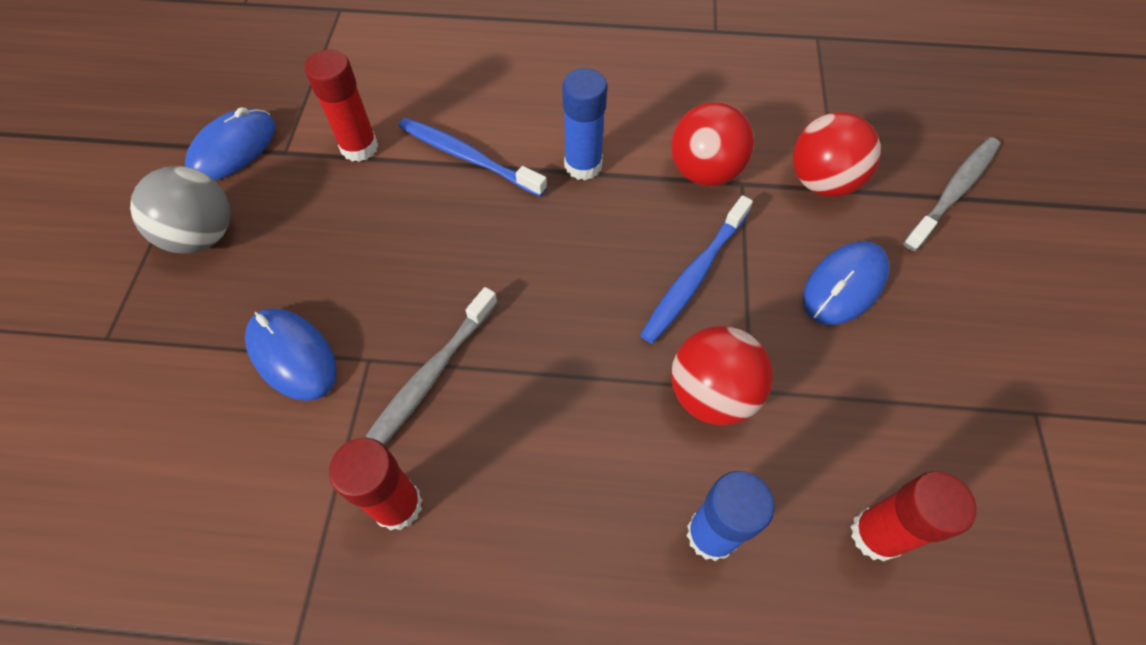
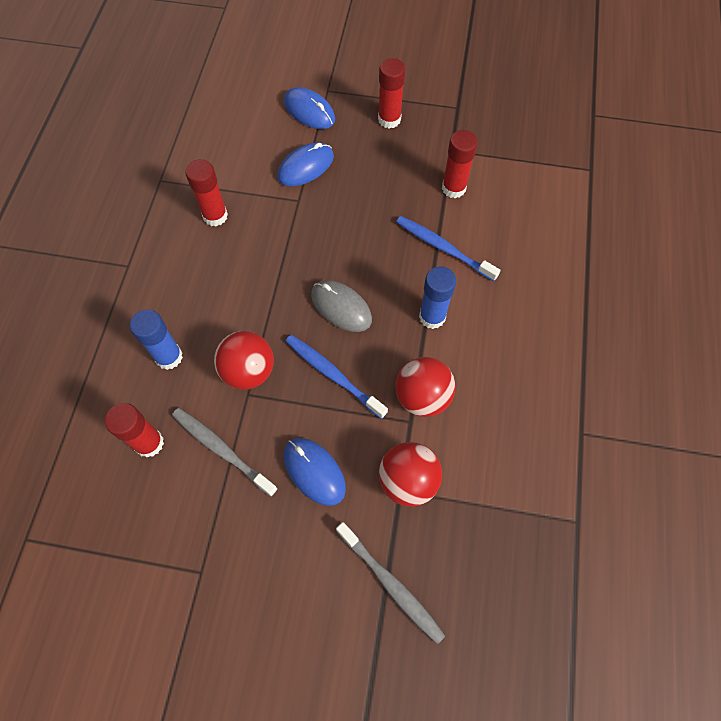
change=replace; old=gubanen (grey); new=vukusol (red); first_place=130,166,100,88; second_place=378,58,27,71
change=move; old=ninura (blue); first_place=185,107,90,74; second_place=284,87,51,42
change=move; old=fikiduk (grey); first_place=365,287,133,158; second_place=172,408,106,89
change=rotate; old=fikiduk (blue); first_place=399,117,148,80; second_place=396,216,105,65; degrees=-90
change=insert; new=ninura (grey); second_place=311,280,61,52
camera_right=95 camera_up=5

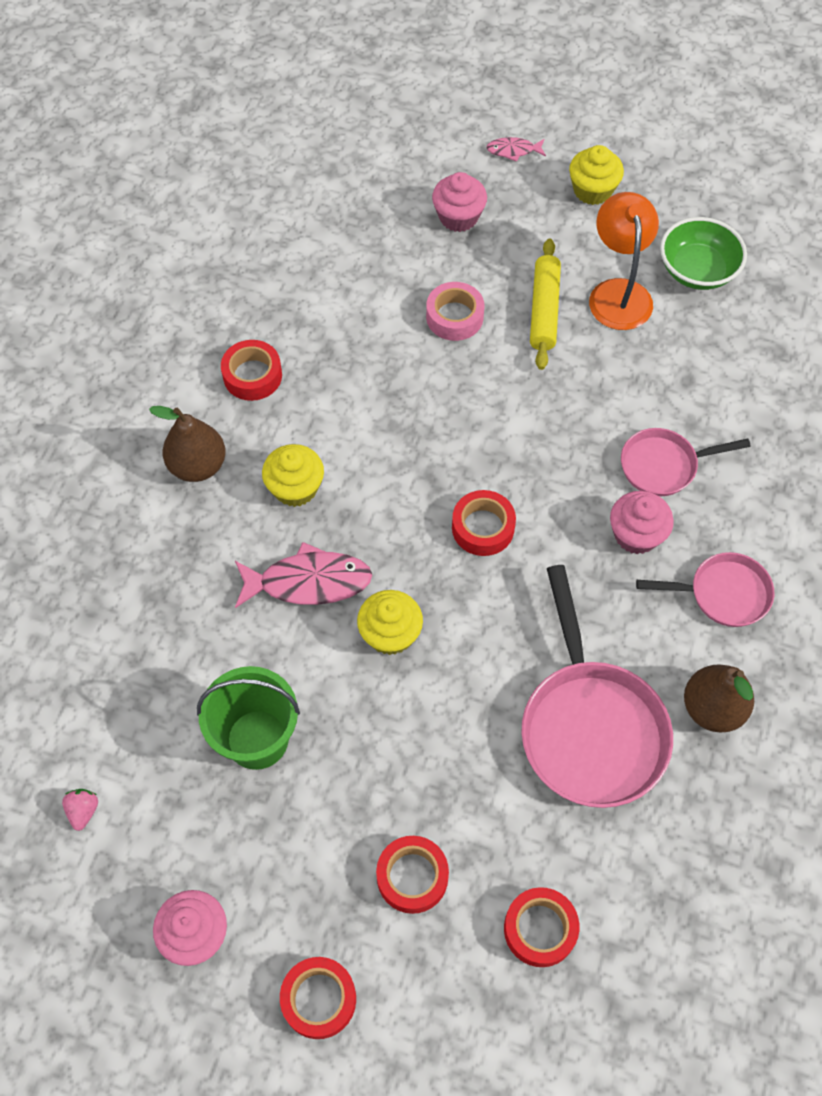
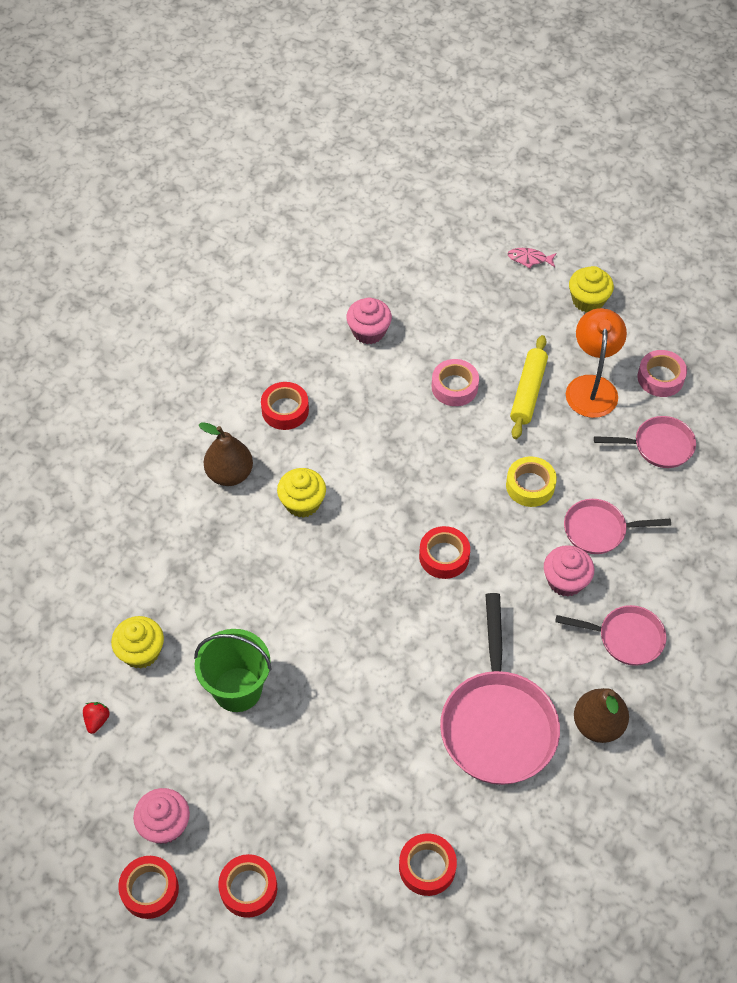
change=recolor; old=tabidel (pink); new=tabidel (red); first_place=62,789,36,42; second_place=83,702,27,32
change=delete; old=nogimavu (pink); first_place=235,542,137,66
change=move; old=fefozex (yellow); first_place=357,590,66,65; second_place=111,616,53,53
change=move; old=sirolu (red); first_place=376,836,73,78; second_place=118,856,61,63
change=move; old=fefozex (pink); first_place=432,172,55,60; second_place=346,298,46,46
change=replace; old=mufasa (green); new=sirolu (pink); first_place=660,217,87,73; second_place=637,350,50,47
change=insert; new=sirolu (yellow); second_place=506,456,51,51
change=insert; new=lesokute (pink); second_place=594,416,102,52
camera_right=10 camera_up=-5

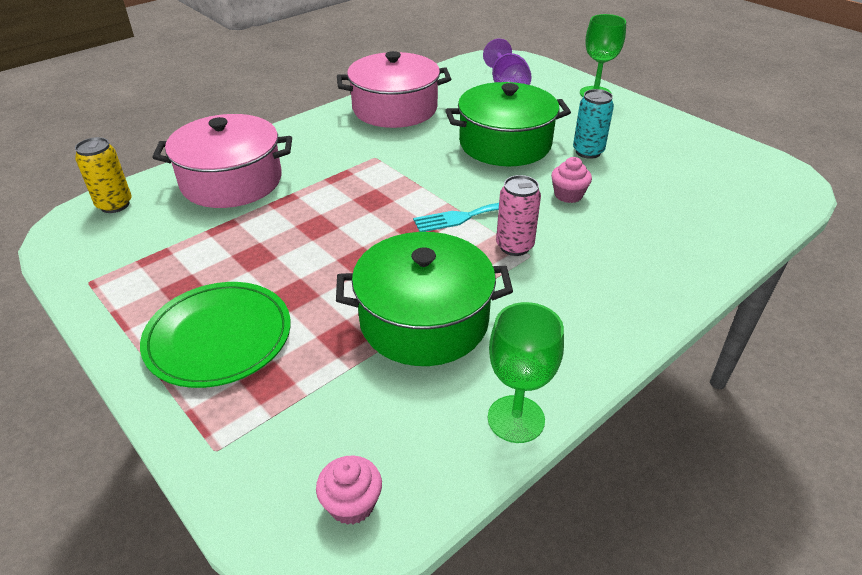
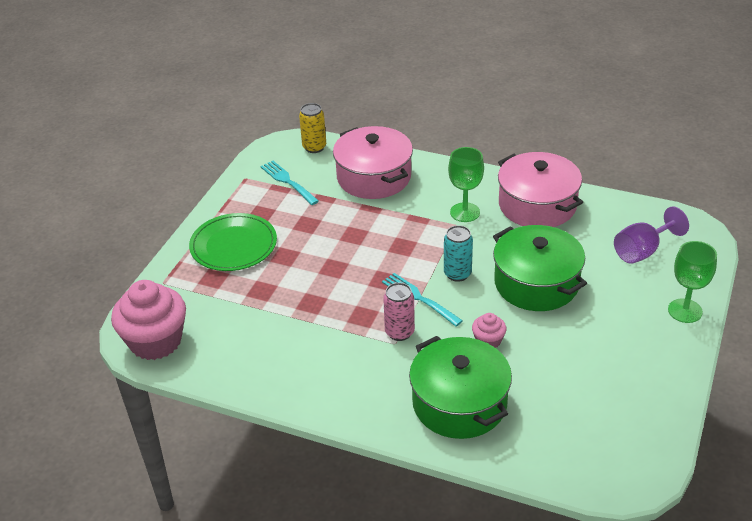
change=resize; old=fefozex (pink); first_place=316,456,66,69; second_place=111,280,75,80; factor=2.16
change=move; old=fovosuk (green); first_place=336,232,177,134; second_place=409,336,103,103
change=move; old=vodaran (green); first_place=488,302,76,141; second_place=448,147,36,75
change=move; old=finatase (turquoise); first_place=573,89,41,70; second_place=444,225,29,57
change=insert; new=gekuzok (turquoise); second_place=260,161,59,44
camera_right=65 camera_up=0

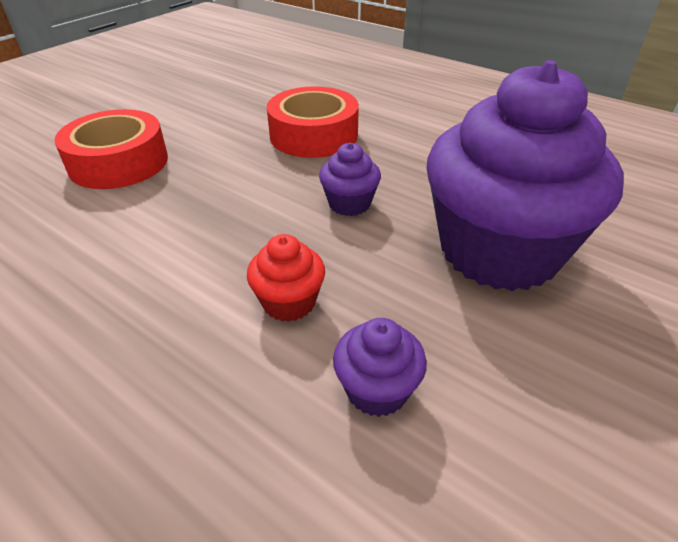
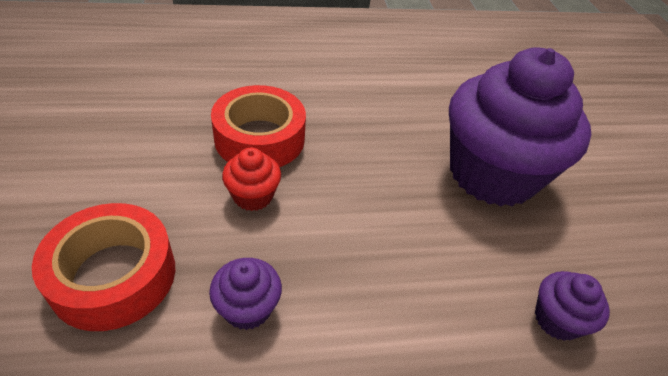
change=move; old=fefozex (red); first_place=247,234,78,88; second_place=222,148,59,63
change=move; old=fefozex (purple); first_place=319,143,62,73; second_place=209,258,73,72
camera_right=-50 camera_up=5

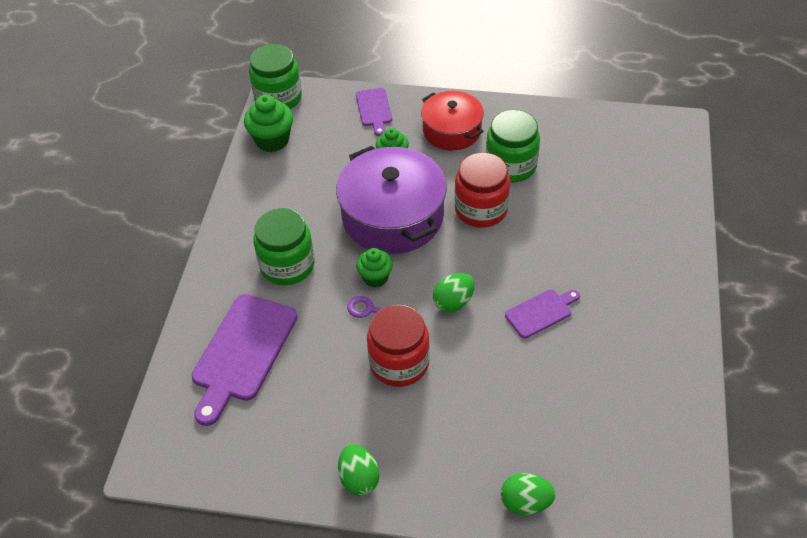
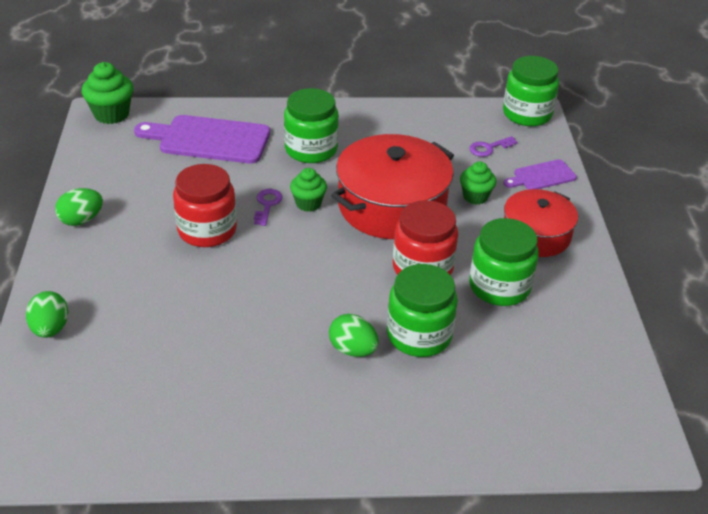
change=move; old=fefozex (green); first_place=244,95,49,57; second_place=82,62,51,62
change=recolor; old=fovosuk (purple); new=fovosuk (red); first_place=336,146,111,108; second_place=331,134,123,105
change=move; old=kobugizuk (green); first_place=433,273,42,40; second_place=329,314,50,43
change=delete; old=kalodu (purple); first_place=505,289,75,49
change=insert; new=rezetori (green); second_place=387,264,71,93
change=insert; new=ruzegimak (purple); second_place=469,136,48,21
camera_right=75 camera_up=-10

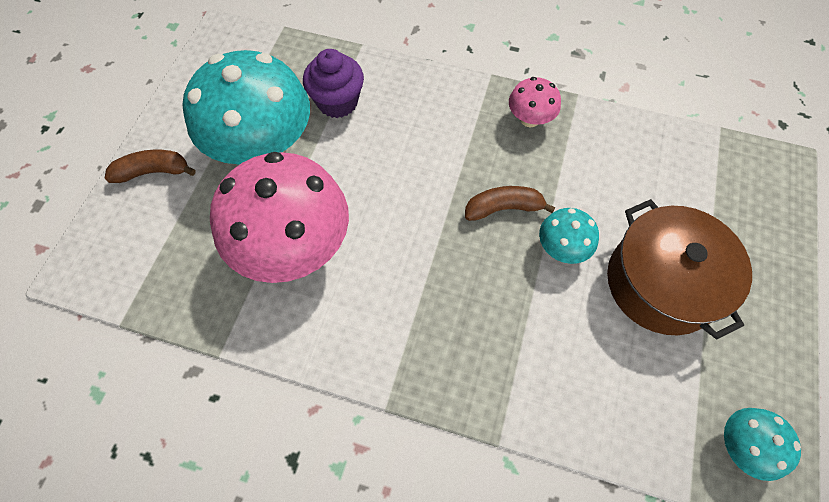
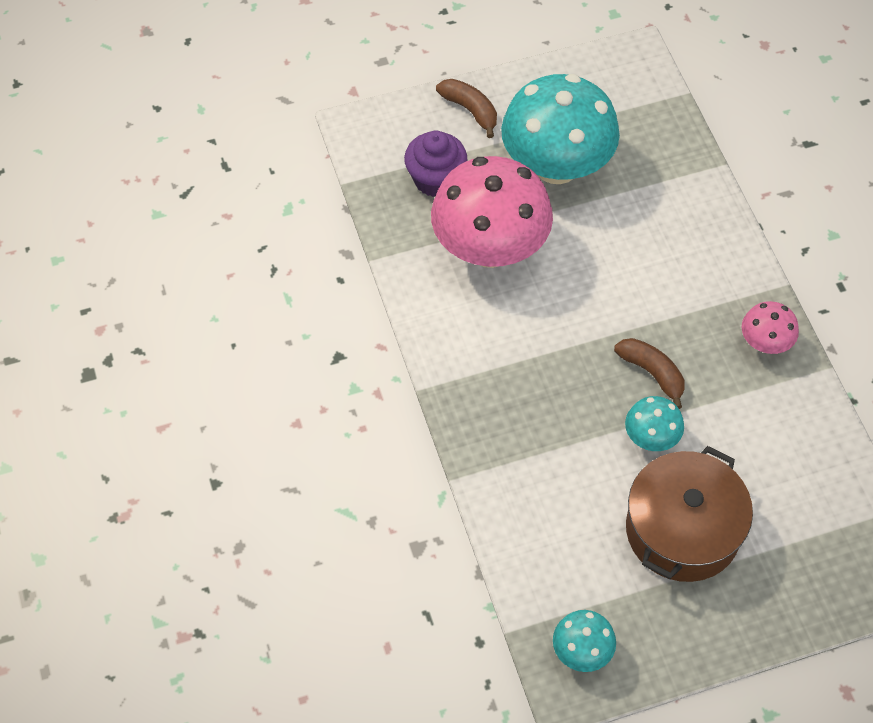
change=move; old=fefozex (purple); first_place=303,49,61,69; second_place=404,131,63,66
camera_right=55 camera_up=-5

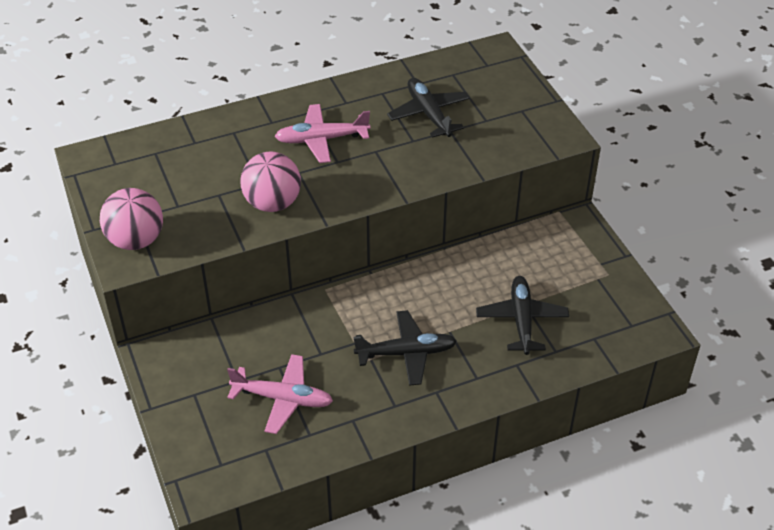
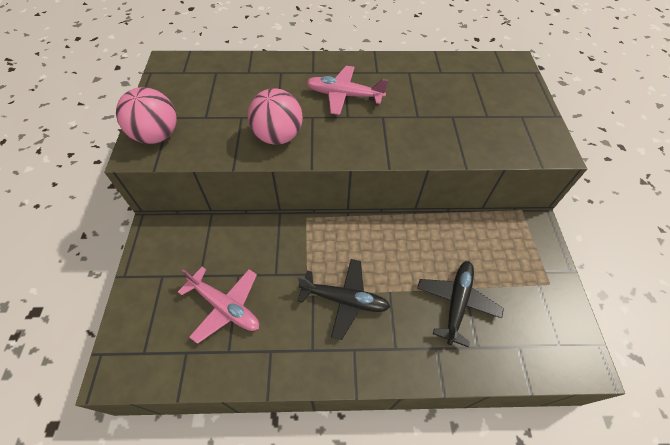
change=delete; old=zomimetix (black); first_place=387,78,82,60
camera_right=20 camera_up=10

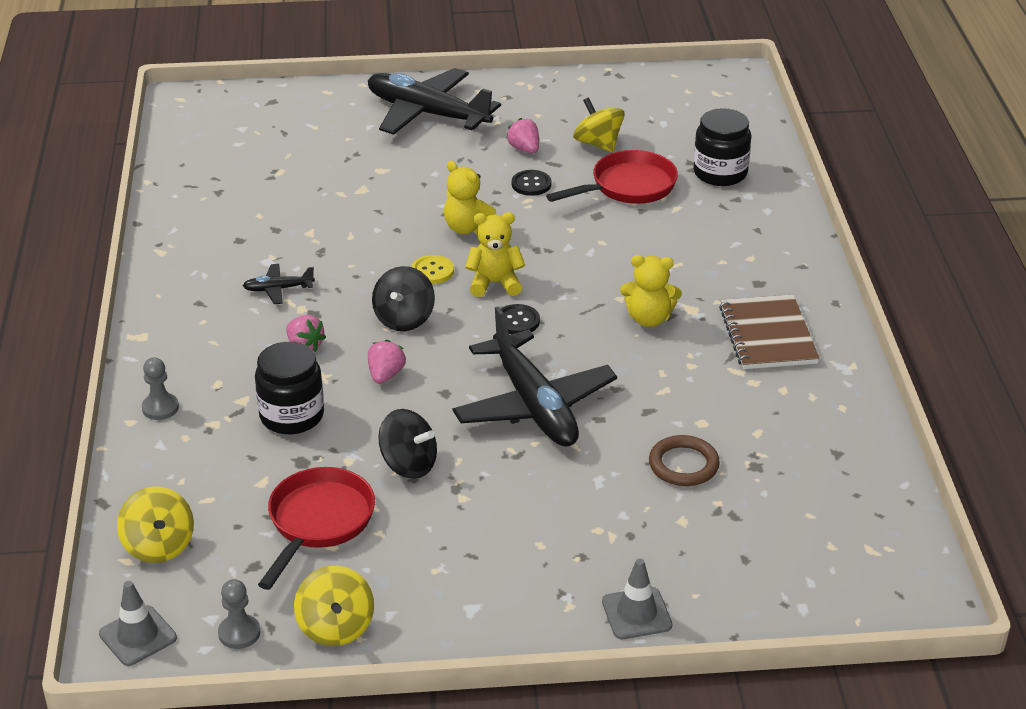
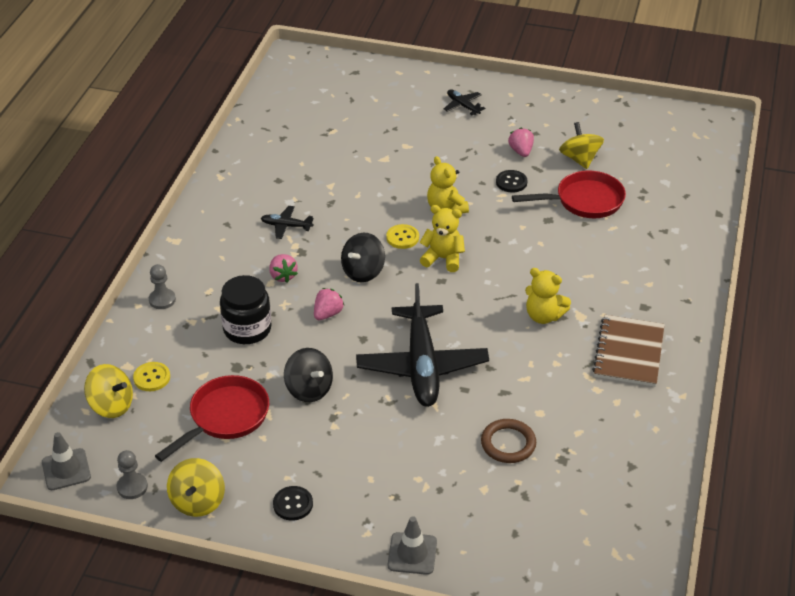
change=rotate; old=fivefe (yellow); first_place=117,486,77,77; second_place=84,364,49,54; degrees=-60
change=resize; old=zomimetix (black); first_place=368,68,133,67; second_place=444,89,42,26; factor=0.43
change=move; old=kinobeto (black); first_place=501,304,39,30; second_place=273,486,40,35
change=delete; old=rezetori (black); first_place=694,108,57,78
change=insert; new=kinobeto (yellow); second_place=133,362,37,29
camera_right=20 camera_up=5

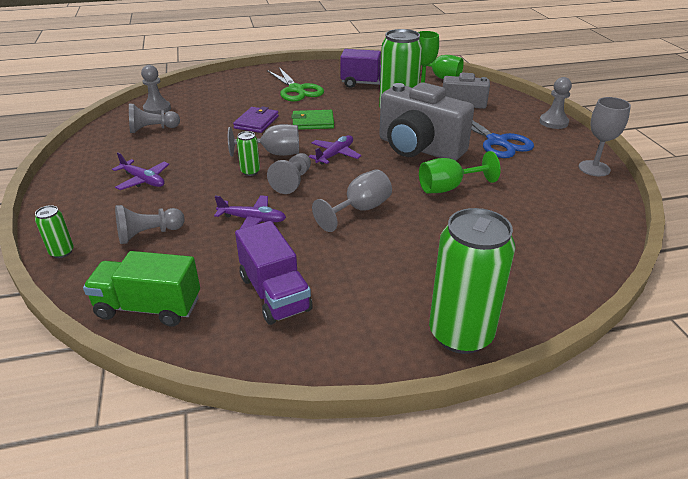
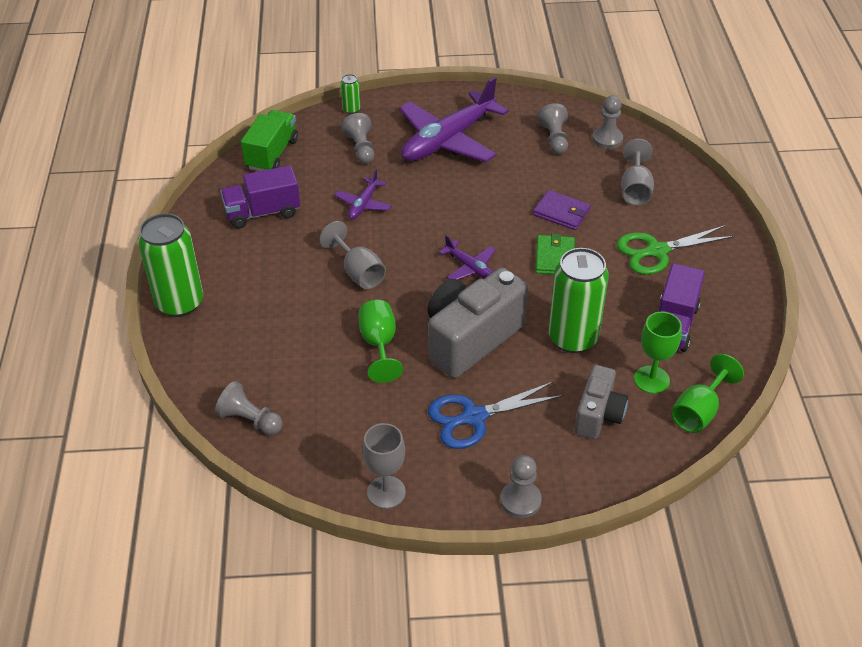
change=resize; old=zomimetix (purple); first_place=112,152,57,38; second_place=399,77,110,85; factor=2.15
change=move; old=vodaran (grey); first_place=228,124,71,33; second_place=621,139,33,67
change=delete; old=finatase (green); first_place=237,131,23,45
change=move; old=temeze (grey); first_place=267,153,44,41; second_place=215,381,68,54
camera_right=100 camera_up=10

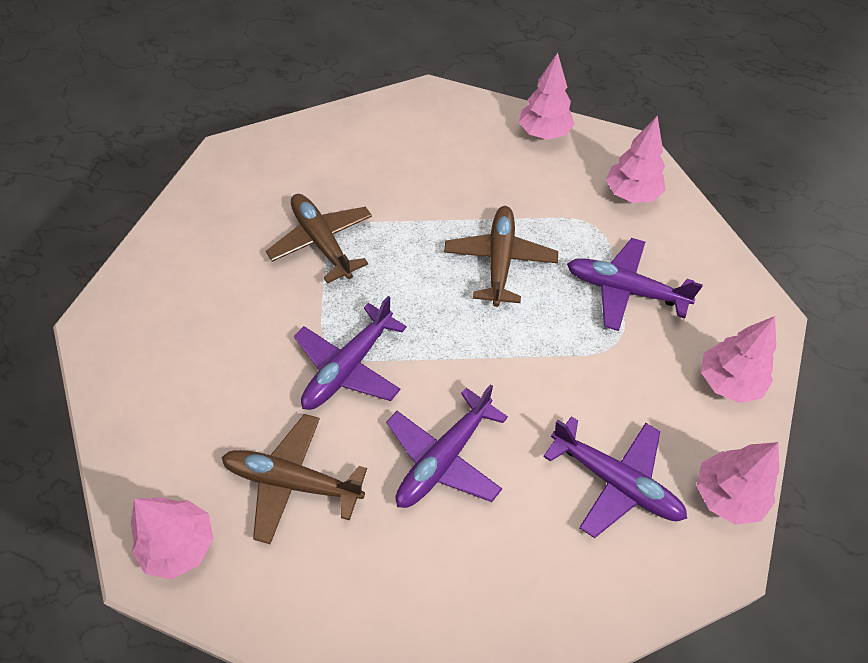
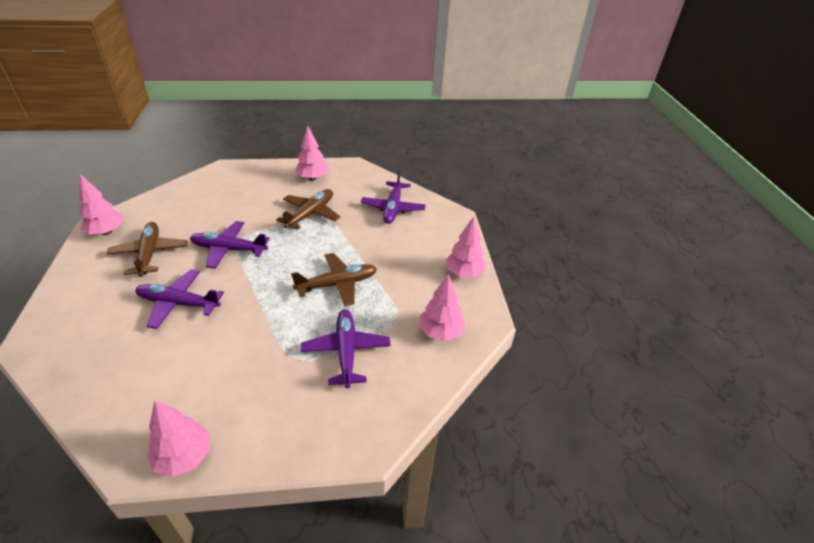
change=move; old=zomimetix (purple); first_place=543,416,144,122; second_place=361,170,65,54
change=move; old=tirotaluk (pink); first_place=701,316,75,87; second_place=295,125,34,55
camera_right=60 camera_up=-15

